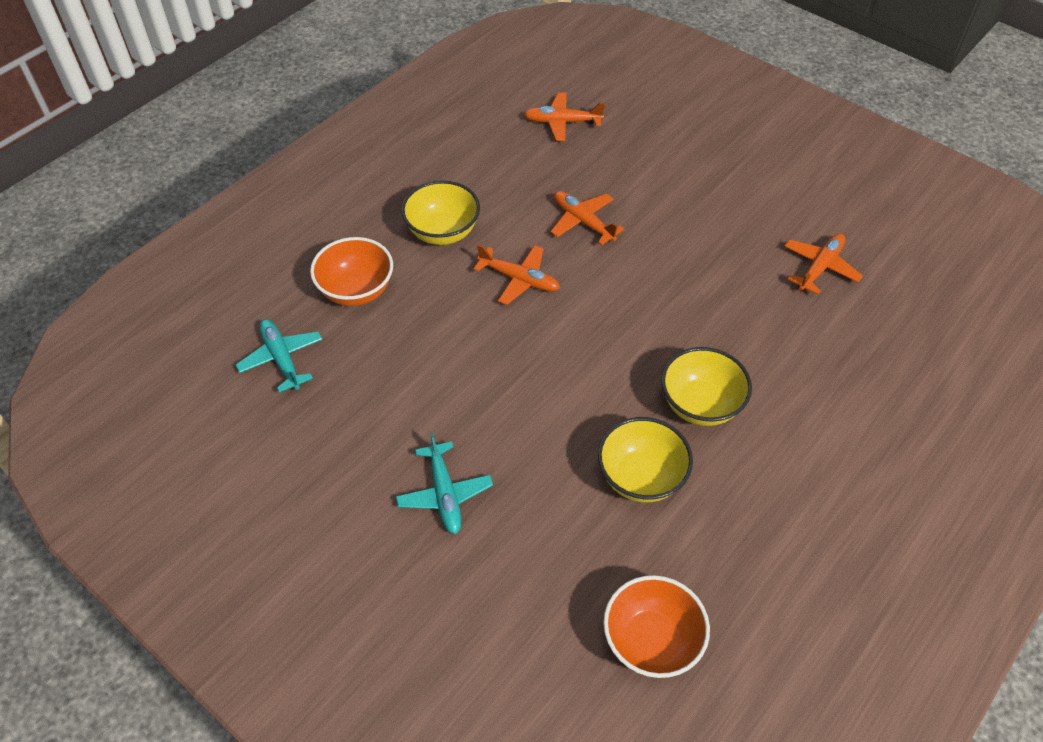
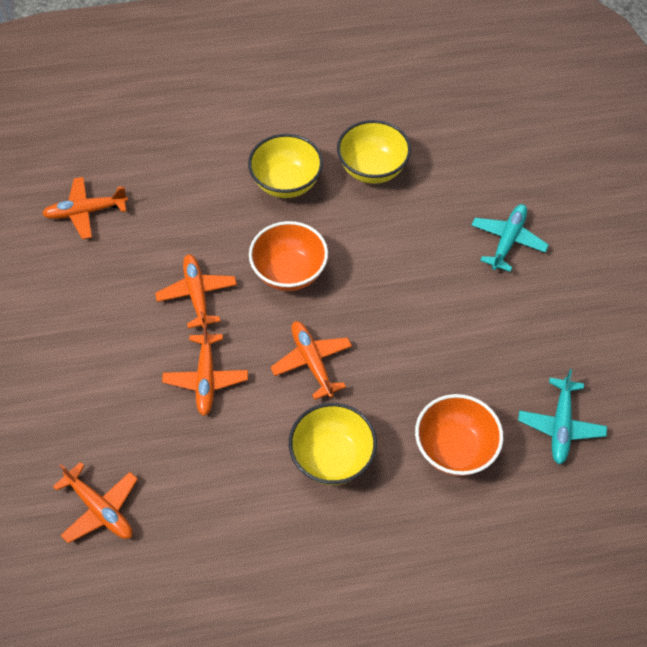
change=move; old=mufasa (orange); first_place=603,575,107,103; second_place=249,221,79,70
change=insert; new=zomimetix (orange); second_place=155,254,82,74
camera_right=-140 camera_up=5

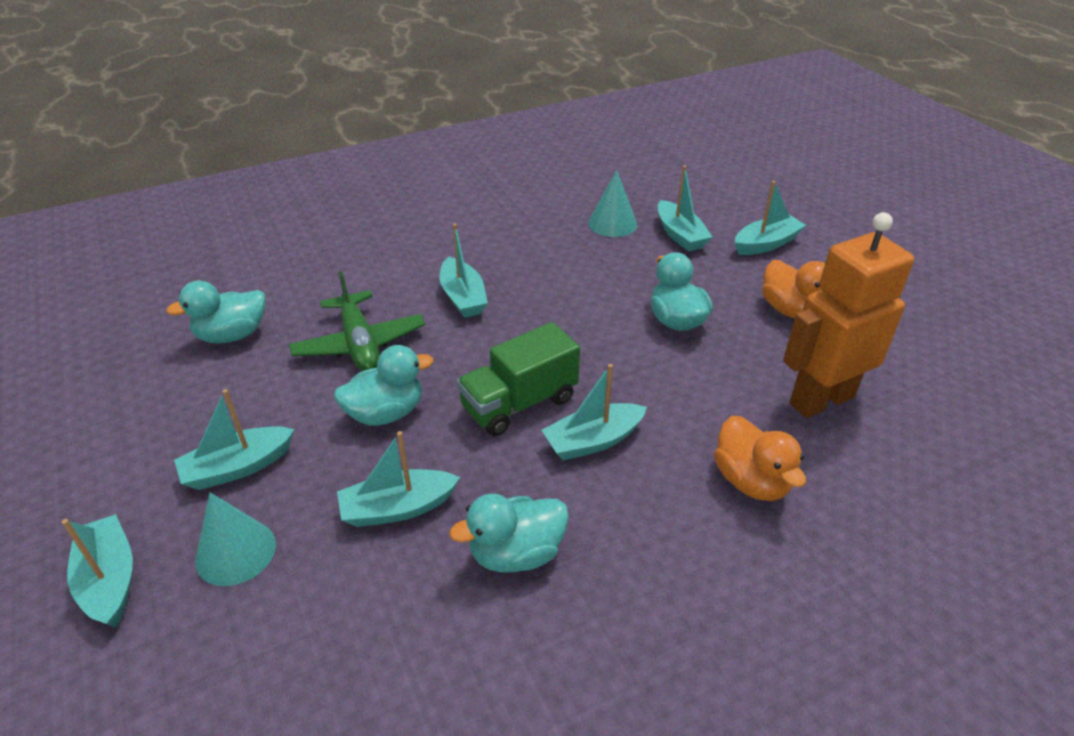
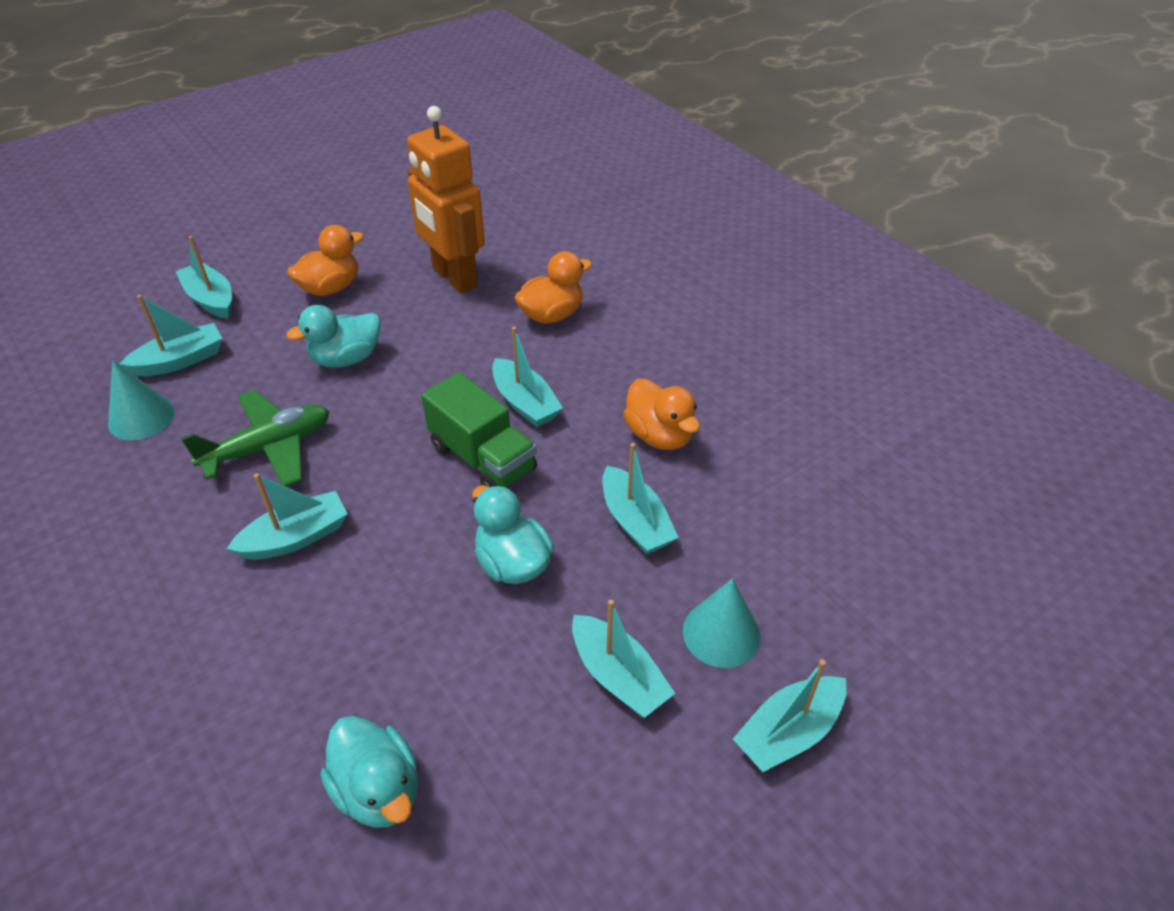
change=move; old=zomimetix (green); first_place=289,271,136,100; second_place=181,390,149,97
change=recolor; old=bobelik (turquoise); new=bobelik (orange); first_place=449,494,120,79; second_place=623,378,77,72
camera_right=-100 camera_up=5

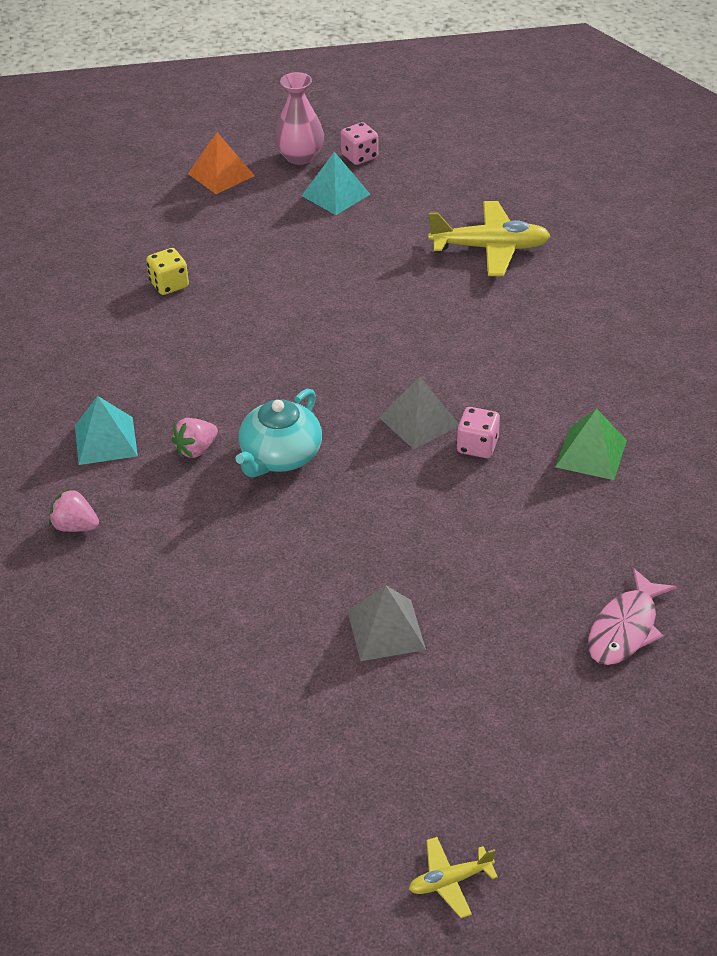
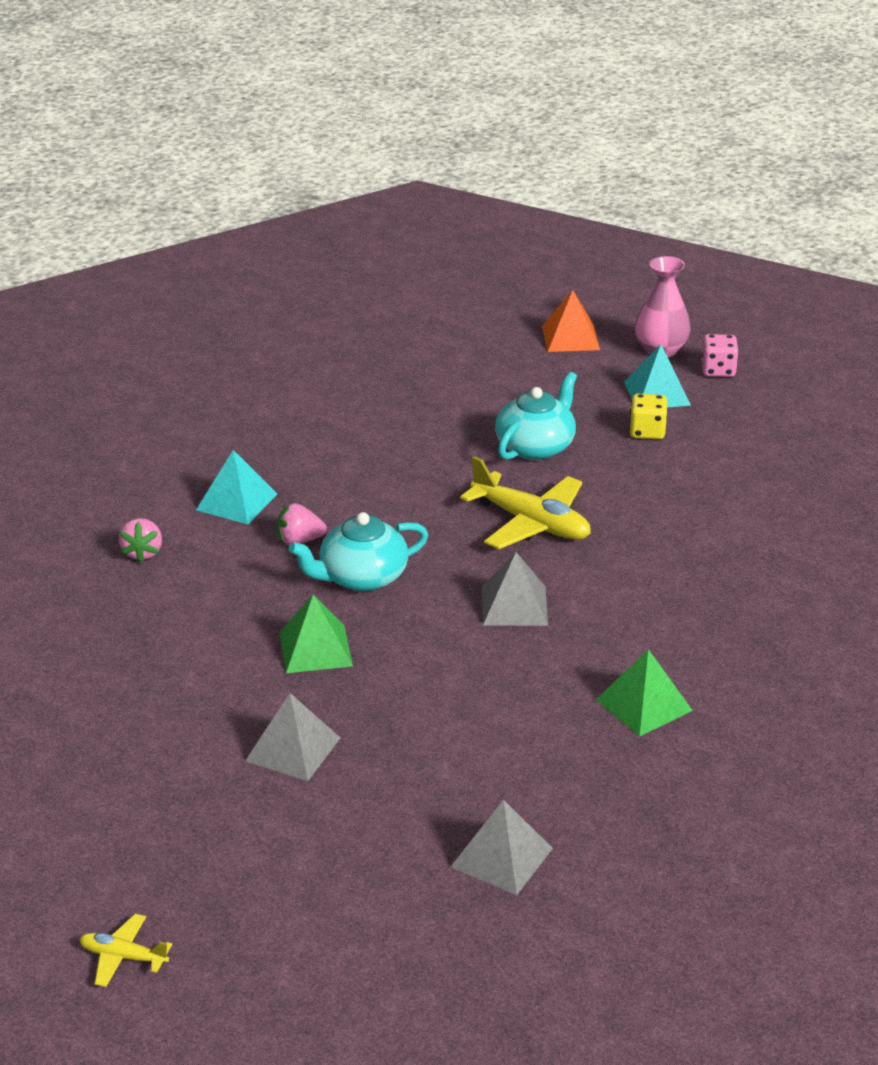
change=rotate; old=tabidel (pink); first_place=49,488,50,44; second_place=119,518,43,44; degrees=-150
change=move; old=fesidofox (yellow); first_place=146,248,43,47; second_place=629,394,38,45
change=move; old=zomimetix (yellow); first_place=428,201,123,75; second_place=460,456,131,93
change=delete; old=fesidofox (pink); first_place=457,407,43,51
change=replace; old=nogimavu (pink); new=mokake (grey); first_place=588,568,88,97; second_place=451,800,102,95
change=insert; new=mokake (green); second_place=279,594,74,79
change=insert; new=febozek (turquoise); second_place=495,372,82,88
camera_right=35 camera_up=-10

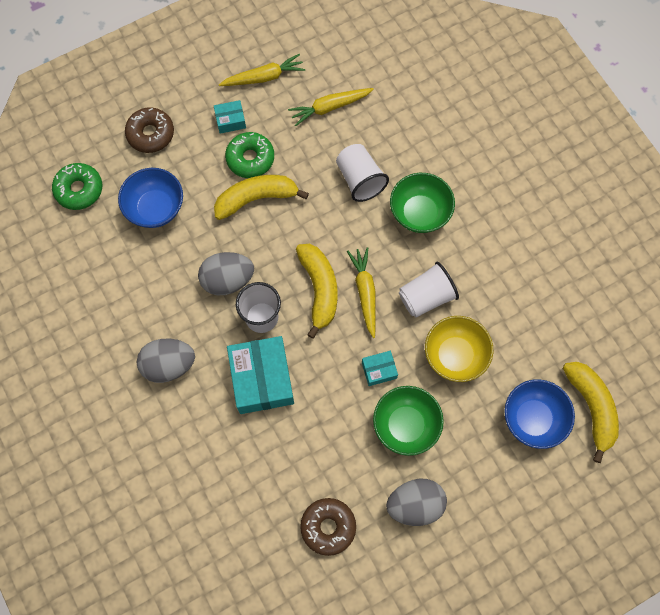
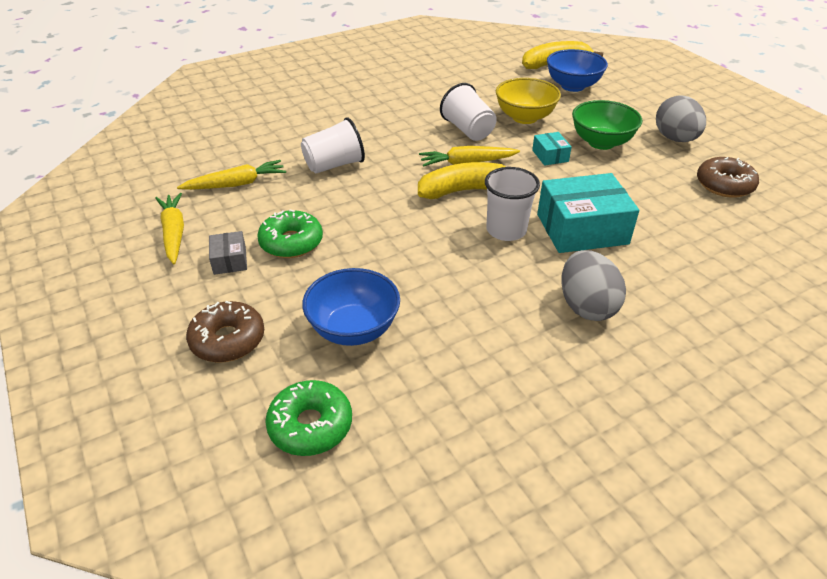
change=delete; old=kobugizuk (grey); first_place=198,252,56,43
change=recolor; old=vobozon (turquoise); new=vobozon (grey); first_place=214,100,32,34; second_place=209,231,38,44
change=delete; old=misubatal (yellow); first_place=214,175,95,45
change=rotate; old=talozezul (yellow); first_place=288,88,86,38; second_place=177,160,109,30; degrees=-90
change=delete; old=mufasa (green); first_place=390,173,65,60
camera_right=-90 camera_up=-30

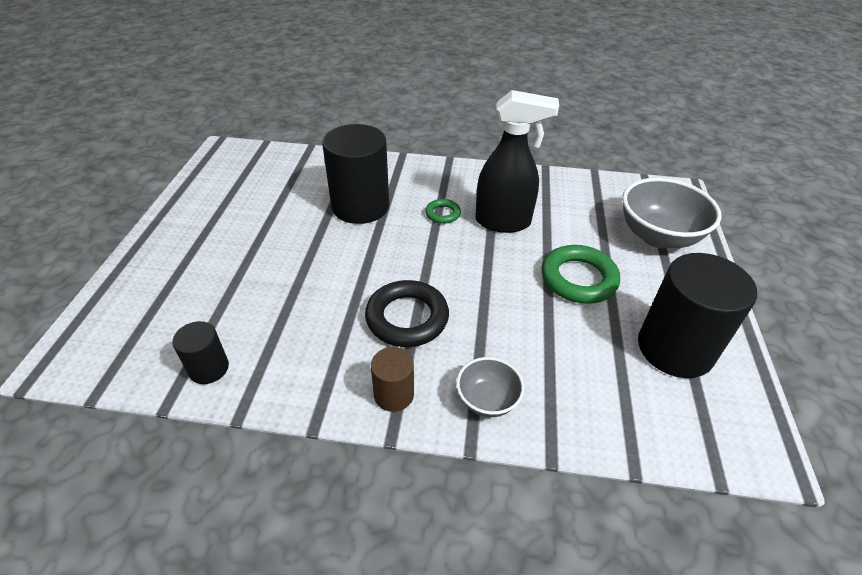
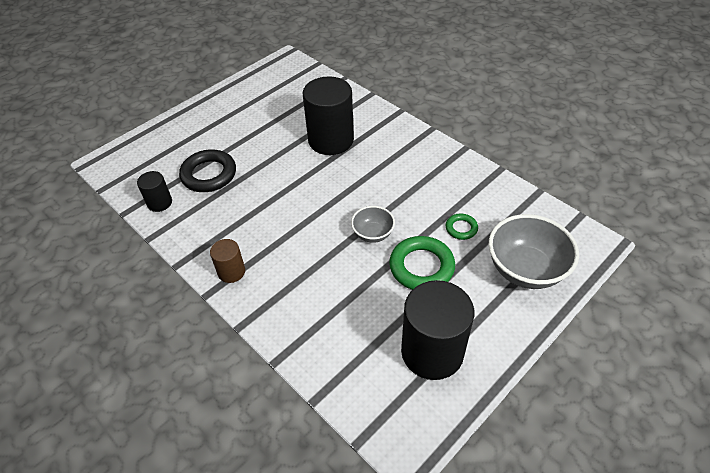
change=move; old=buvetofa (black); first_place=365,280,84,67; second_place=179,149,57,43
change=move; old=buvetofa (green); first_place=425,199,36,25; second_place=446,213,32,27
change=move; old=mufasa (grey); first_place=456,357,68,60; second_place=351,206,44,37
change=delete; old=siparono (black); first_place=475,90,84,143
camera_right=40 camera_up=5

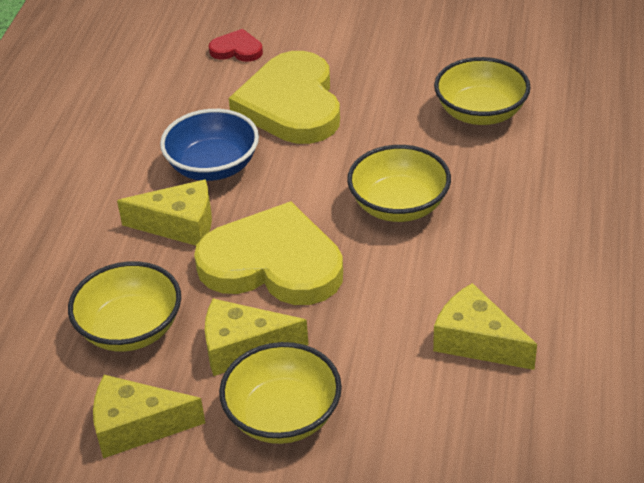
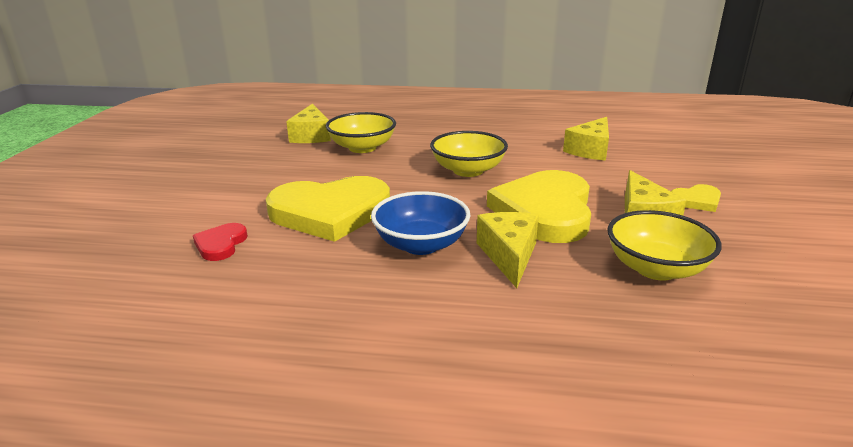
change=move; old=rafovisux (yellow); first_place=93,375,112,83; second_place=286,103,45,40
change=replace; old=mufasa (yellow); new=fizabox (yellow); first_place=219,342,123,102; second_place=671,184,50,28
camera_right=-95 camera_up=-15

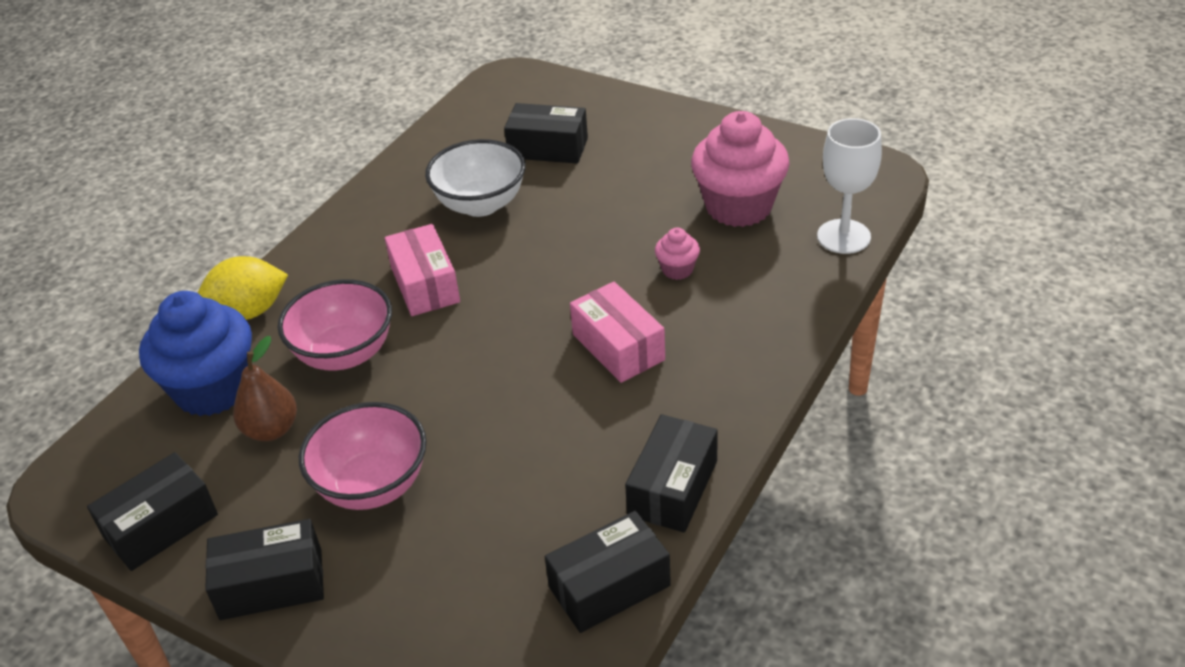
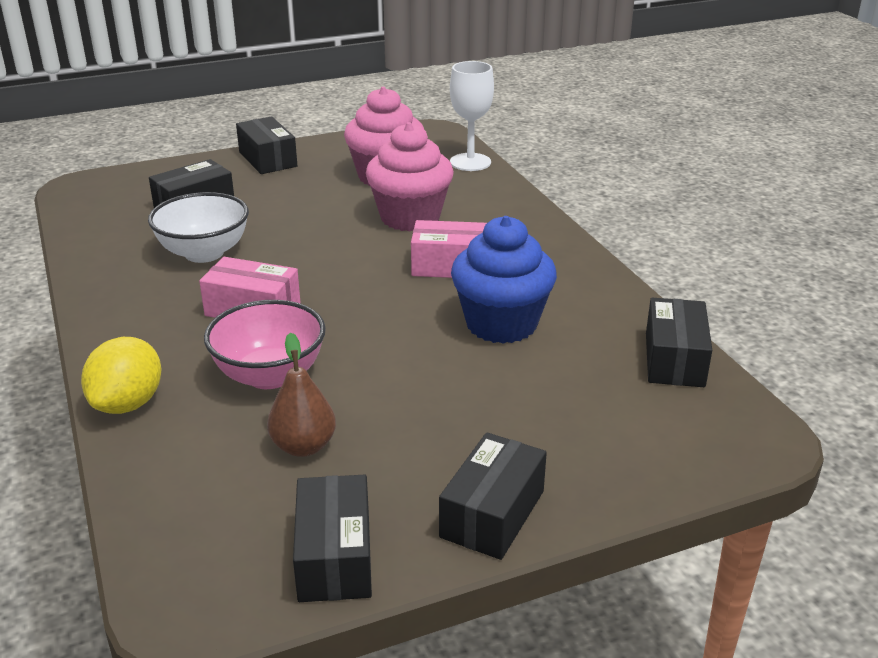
change=move; old=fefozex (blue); first_place=139,291,113,125; second_place=451,216,106,128
change=delete; old=mufasa (pink); first_place=299,402,128,108
change=move; old=vobozon (black); first_place=625,414,93,119; second_place=236,116,61,58
change=resize; old=fefozex (pink); first_place=655,227,45,53; second_place=366,122,88,110; factor=2.24
camera_right=-55 camera_up=-10

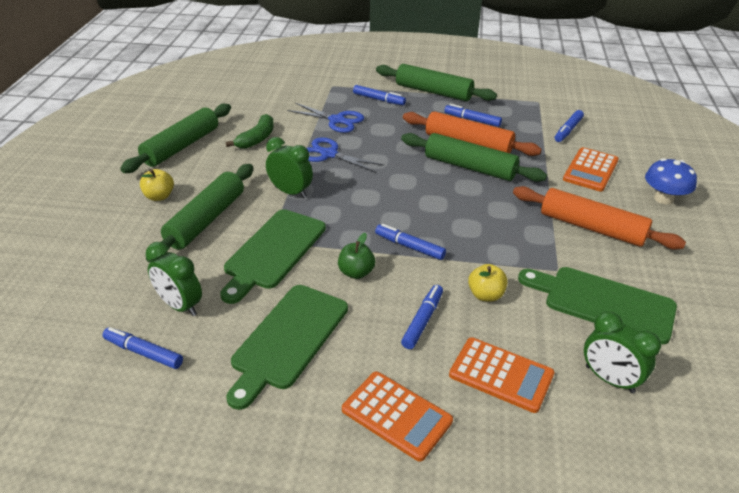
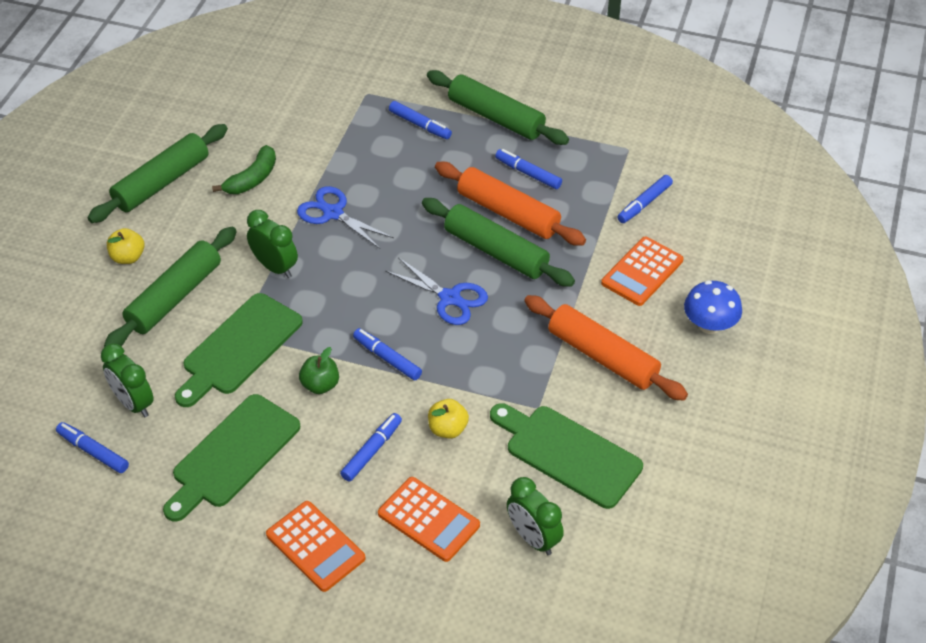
change=move; old=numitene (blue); first_place=287,103,77,30; second_place=385,257,103,68
camera_right=10 camera_up=10

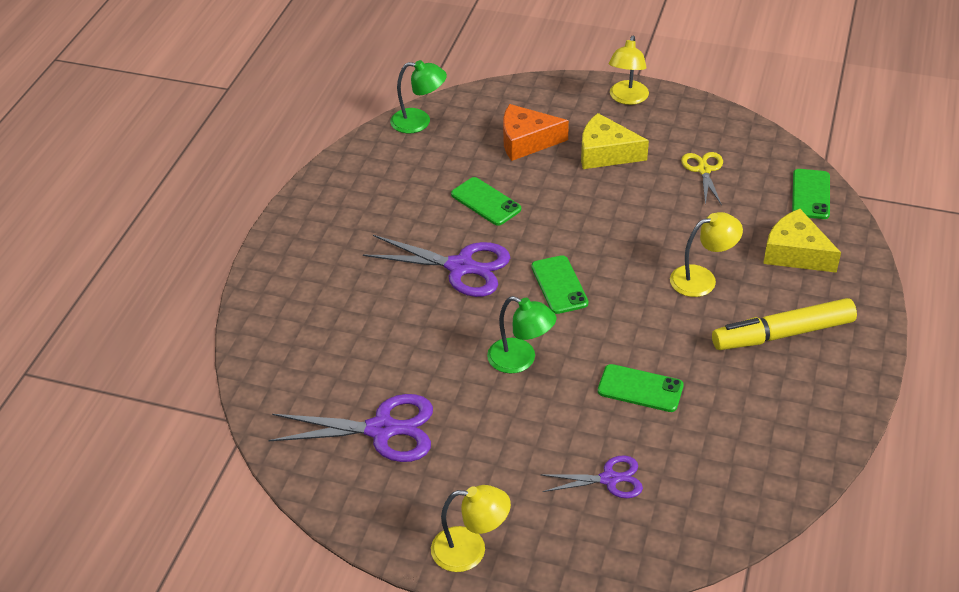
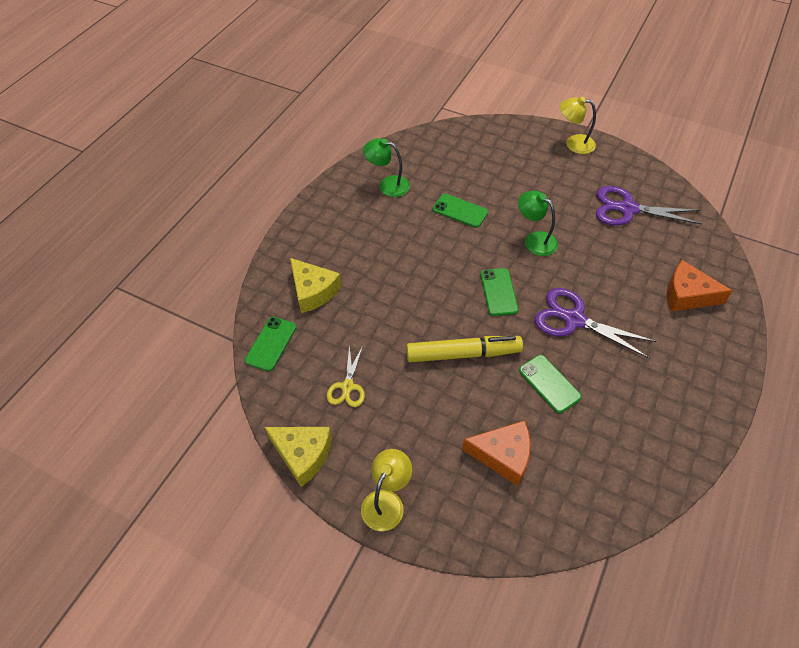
change=move; old=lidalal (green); first_place=390,60,57,73; second_place=363,138,47,59
change=delete; old=numitene (purple); first_place=542,456,101,42
change=move; old=rafovisux (yellow); first_place=581,113,68,56; second_place=265,427,67,60
change=delete; old=lidalal (yellow); first_place=670,212,73,85
change=move; old=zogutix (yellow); first_place=712,298,145,52; second_place=406,336,117,26
change=insert; new=rafovisux (orange); second_place=667,260,65,52
camera_right=-170 camera_up=10

